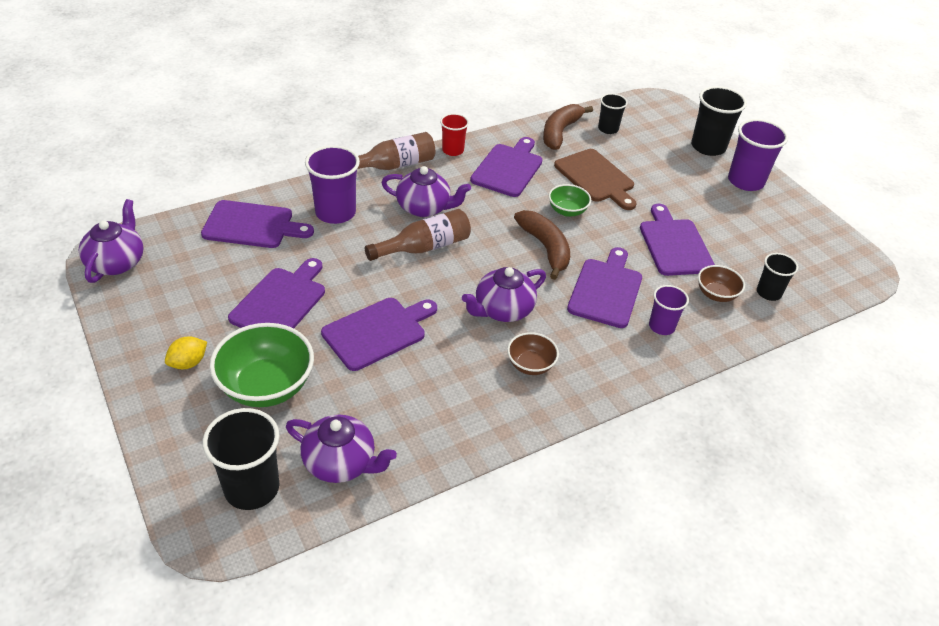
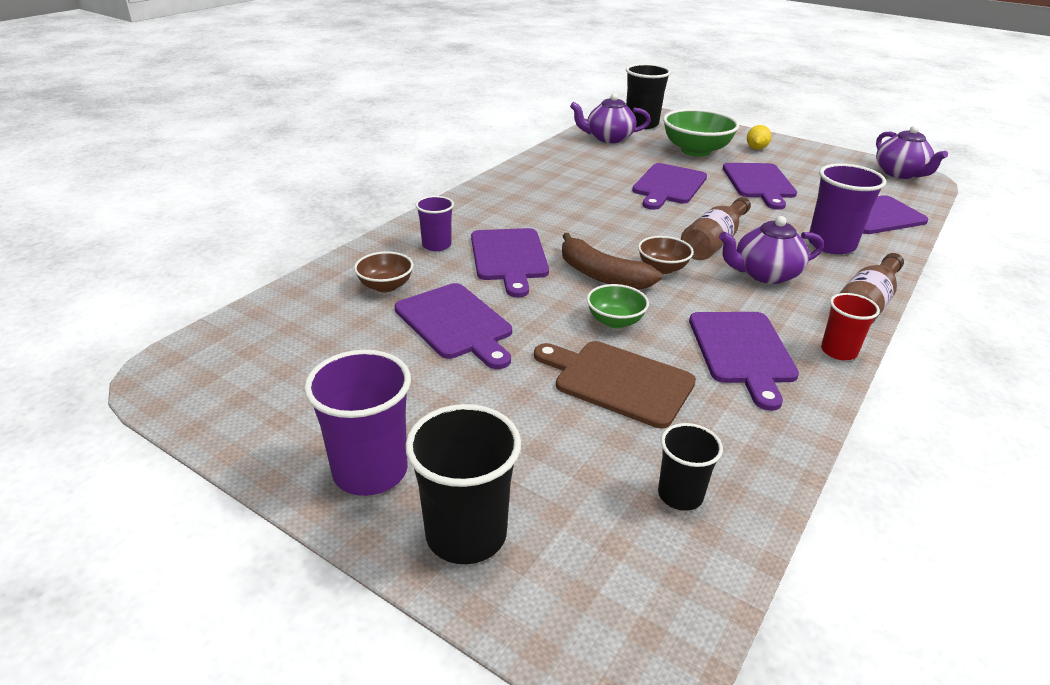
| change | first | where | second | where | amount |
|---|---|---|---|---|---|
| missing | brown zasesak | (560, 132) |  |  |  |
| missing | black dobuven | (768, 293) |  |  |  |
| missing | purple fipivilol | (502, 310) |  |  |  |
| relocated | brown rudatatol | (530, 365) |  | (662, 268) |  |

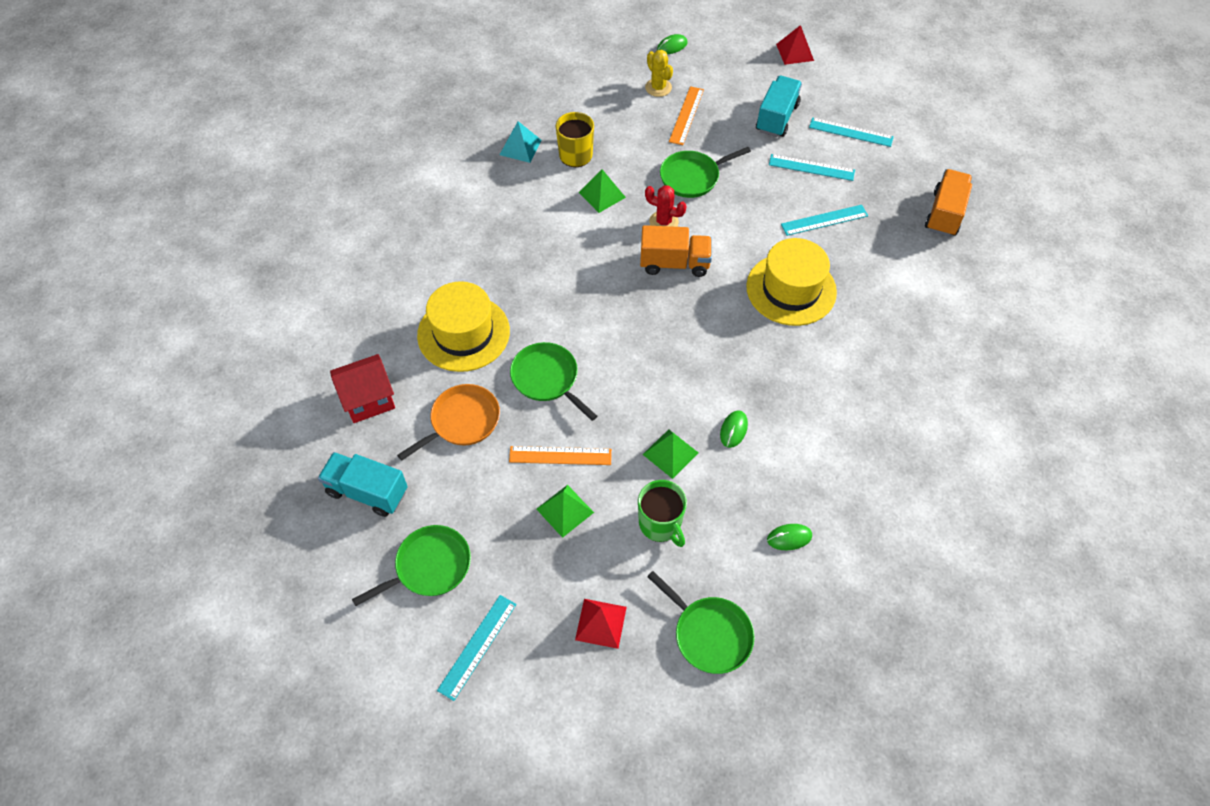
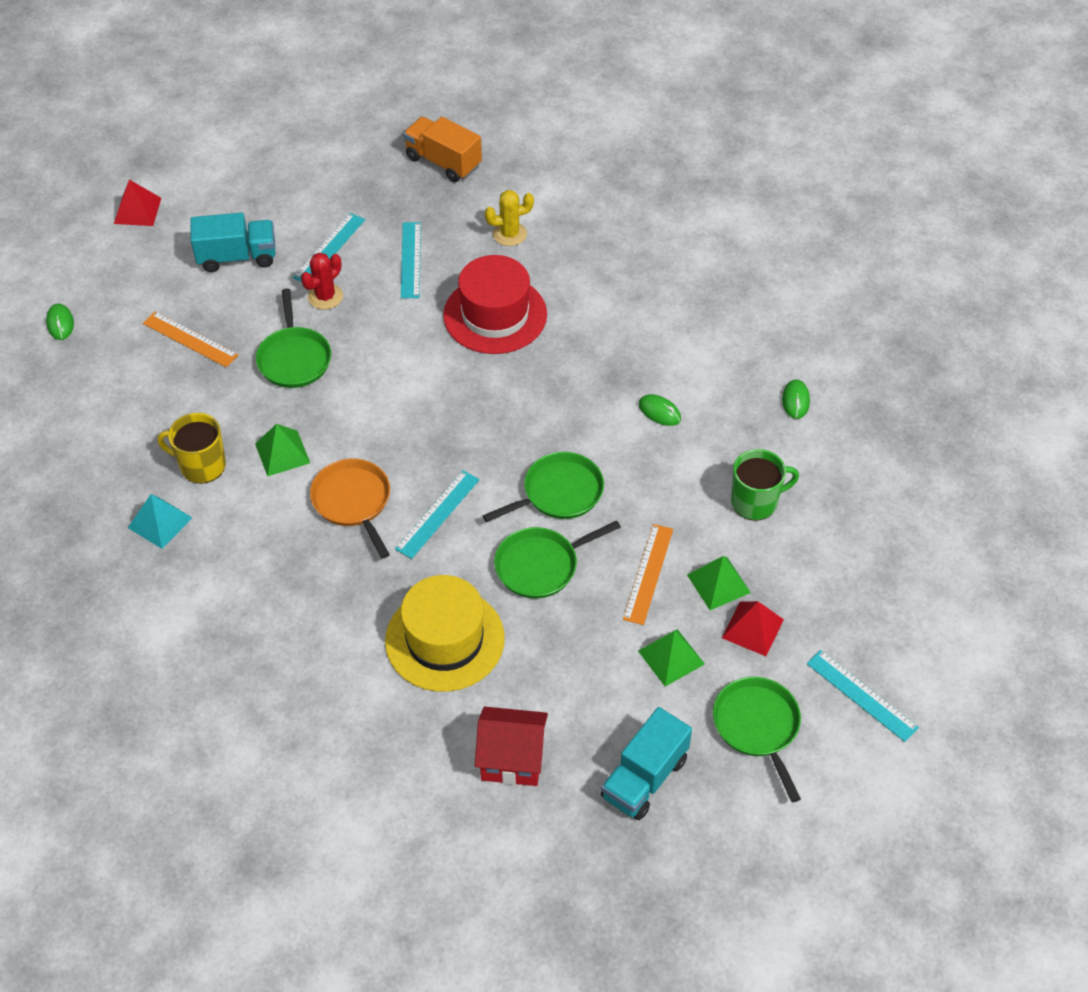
| change | first | where | second | where | amount |
|---|---|---|---|---|---|
| relocated | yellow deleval | (658, 87) |  | (510, 234) |  |
| spun | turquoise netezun | (776, 118) |  | (237, 257) | 135 degrees clockwise |
| relocated | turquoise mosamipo | (851, 132) |  | (437, 514) |  |
| relocated | red deleval | (663, 222) |  | (325, 297) |  |
| missing | orange netezun | (674, 263) |  |  |  |
| colour | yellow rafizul | (791, 289) | red rafizul | (495, 315) |  |
| spun | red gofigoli | (368, 400) |  | (512, 760) | 75 degrees counterclockwise |
| relocated | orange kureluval | (462, 421) |  | (353, 501) |  |
| relocated | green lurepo | (670, 453) |  | (671, 657) |  |
| relocated | green kureluval | (710, 634) |  | (559, 492) |  |
| relocated | red lurepo | (601, 623) |  | (752, 628) |  |

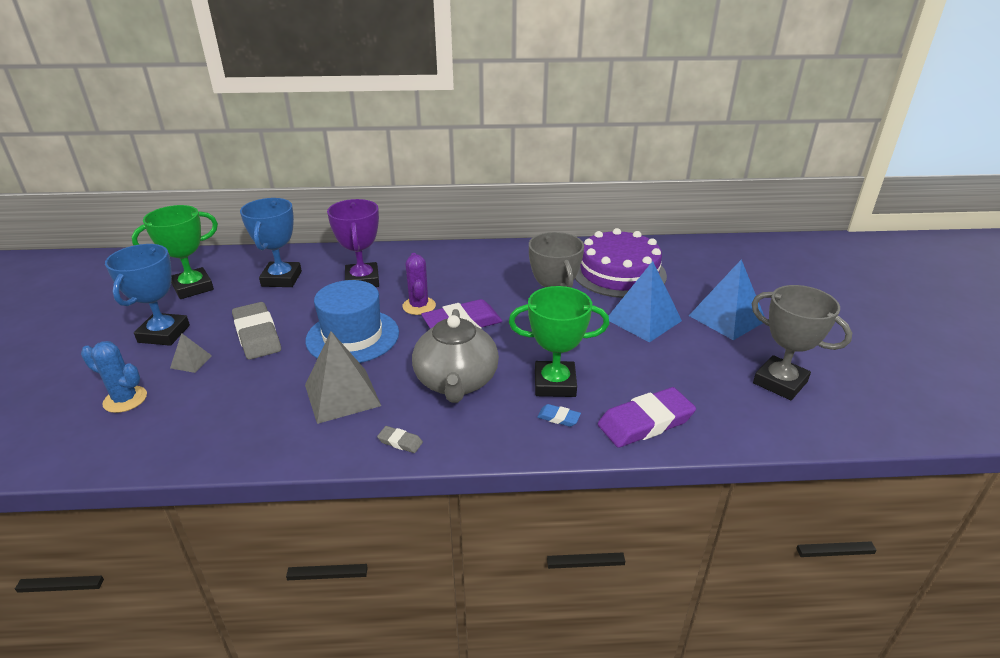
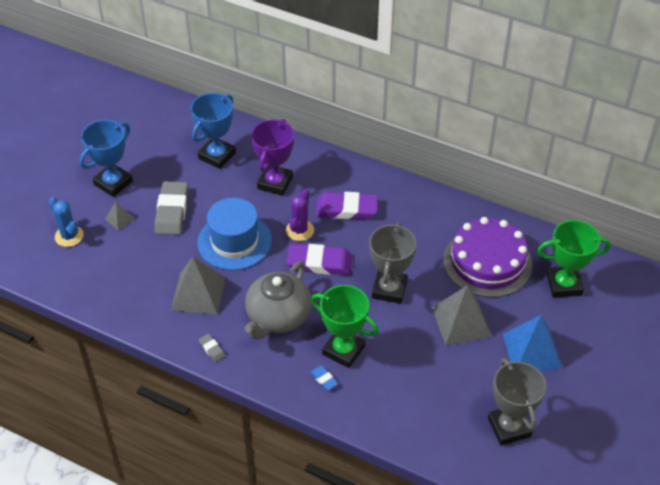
| change | first | where | second | where | amount |
|---|---|---|---|---|---|
| relocated | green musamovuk | (193, 287) |  | (564, 284) |  |
| colour | blue lurepo | (643, 320) | grey lurepo | (461, 321) |  |
| relocated | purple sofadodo | (645, 422) |  | (346, 209) |  |

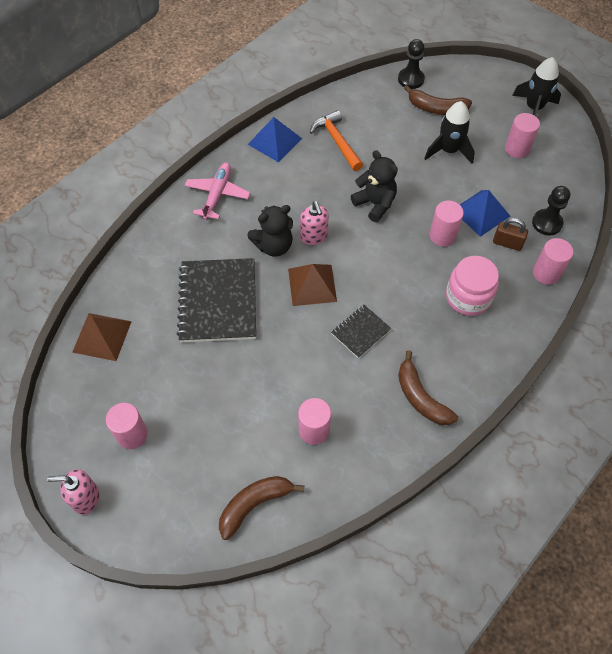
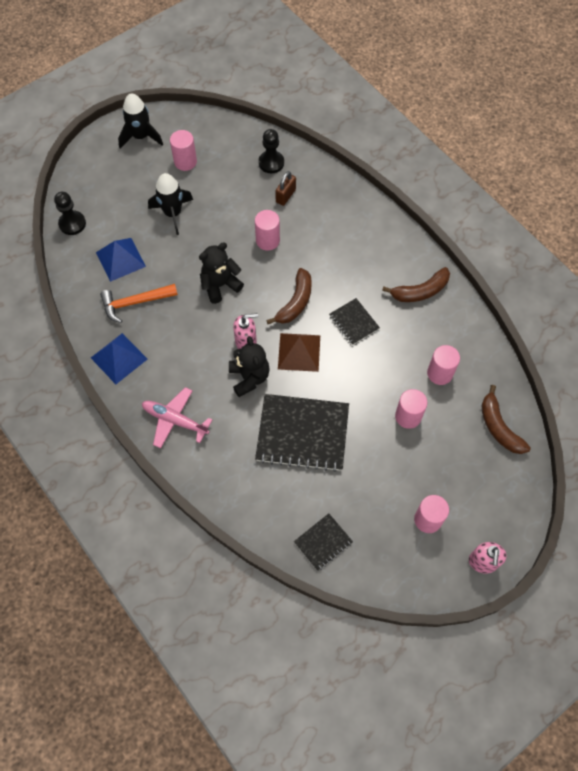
| change | first | where | second | where | amount |
|---|---|---|---|---|---|
| relocated | brown zasesak | (436, 108) |  | (295, 302) |  |
| relocated | blue lurepo | (481, 213) |  | (120, 259) |  |
| relocated | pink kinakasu | (546, 273) |  | (408, 416) |  |
| missing | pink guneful | (468, 297) |  |  |  |
| exchanged | brown lurepo | (102, 336) | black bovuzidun | (323, 542) |  |

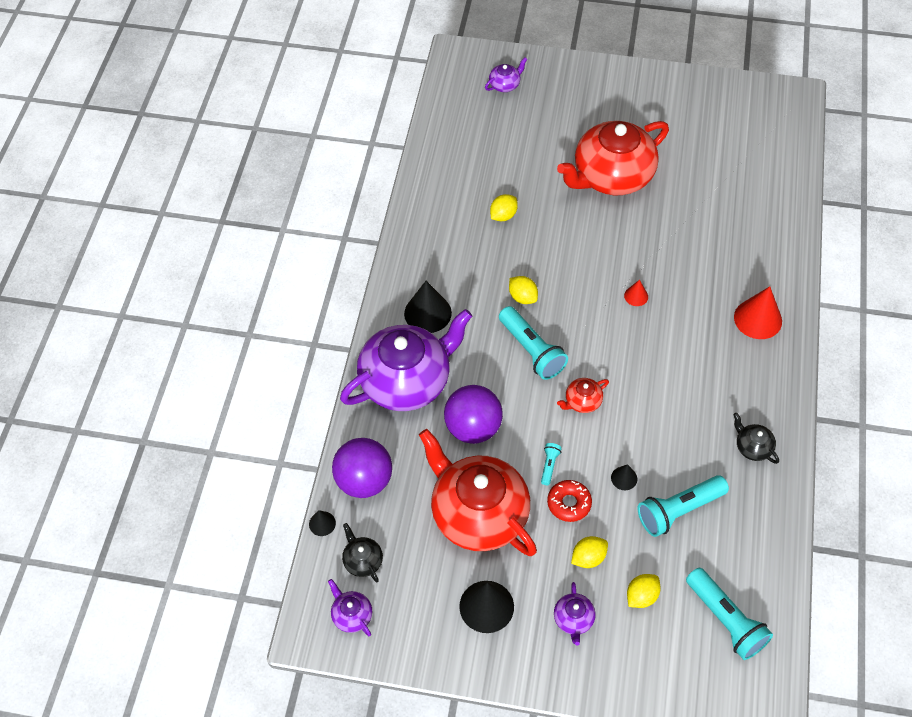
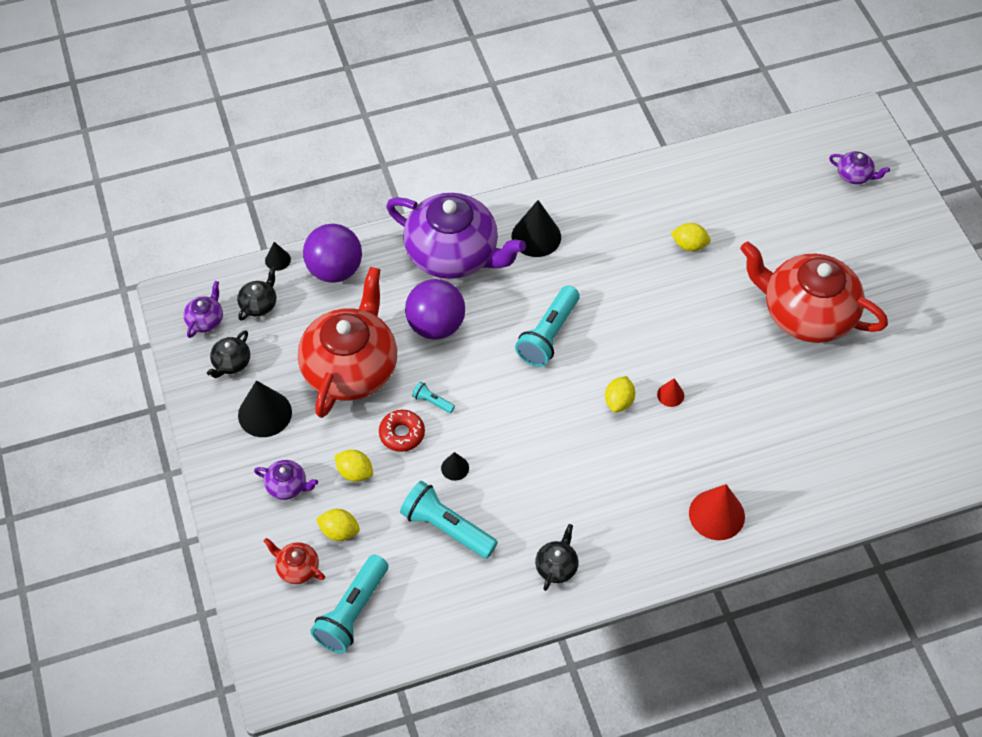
| change | first | where | second | where | amount |
|---|---|---|---|---|---|
| relocated | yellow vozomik | (522, 297) |  | (619, 401) |  |
| relocated | red fipivilol | (582, 401) |  | (297, 568) |  |
| spun | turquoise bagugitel | (549, 465) |  | (432, 402) | 135 degrees counterclockwise |
| spun | purple fipivilol | (573, 619) |  | (287, 486) | 135 degrees counterclockwise |
| appeared |  |  | black fipivilol | (231, 363) |  |

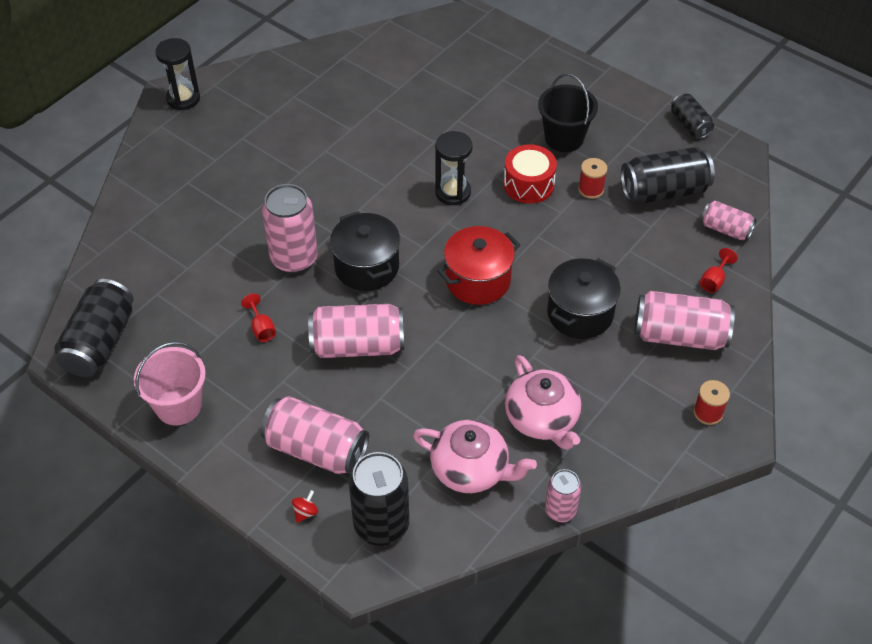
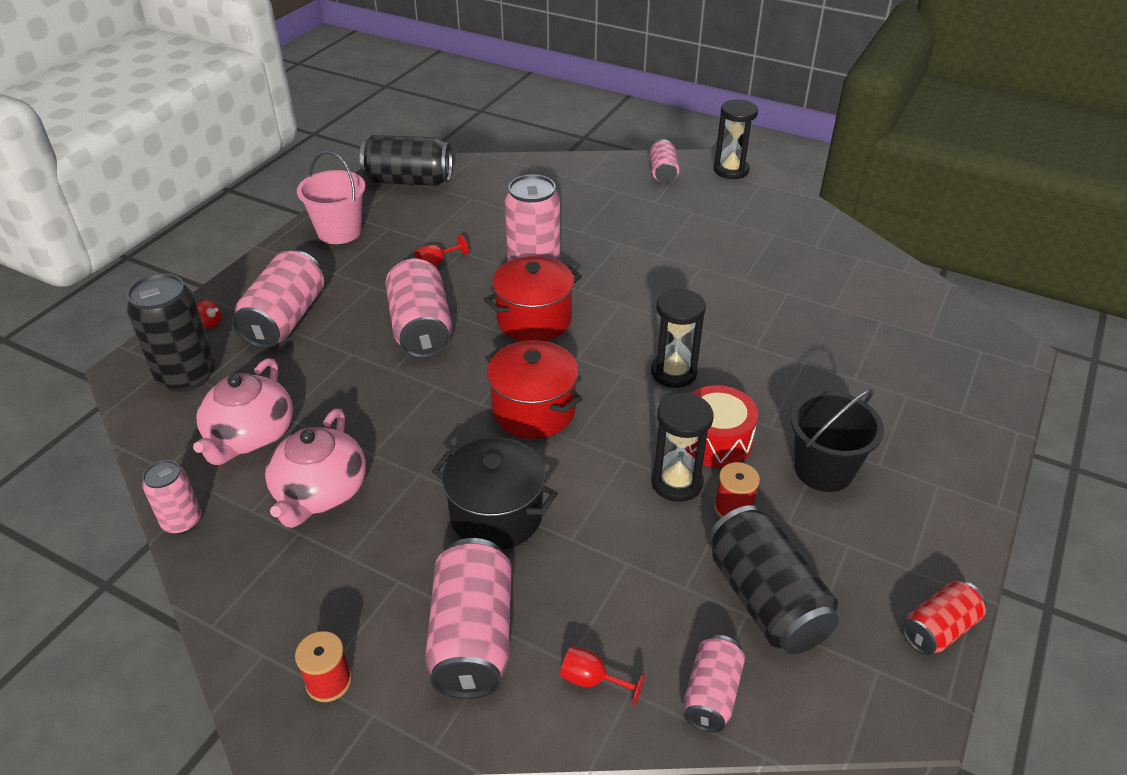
| change | first | where | second | where | amount |
|---|---|---|---|---|---|
| colour | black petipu | (689, 124) | red petipu | (938, 629) |  |
| colour | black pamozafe | (367, 267) | red pamozafe | (534, 320) |  |
| spun | pink fipivilol | (542, 419) |  | (320, 492) | 45 degrees counterclockwise |
| appeared |  |  | pink petipu | (663, 173) |  |
| appeared |  |  | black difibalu | (676, 482) |  |

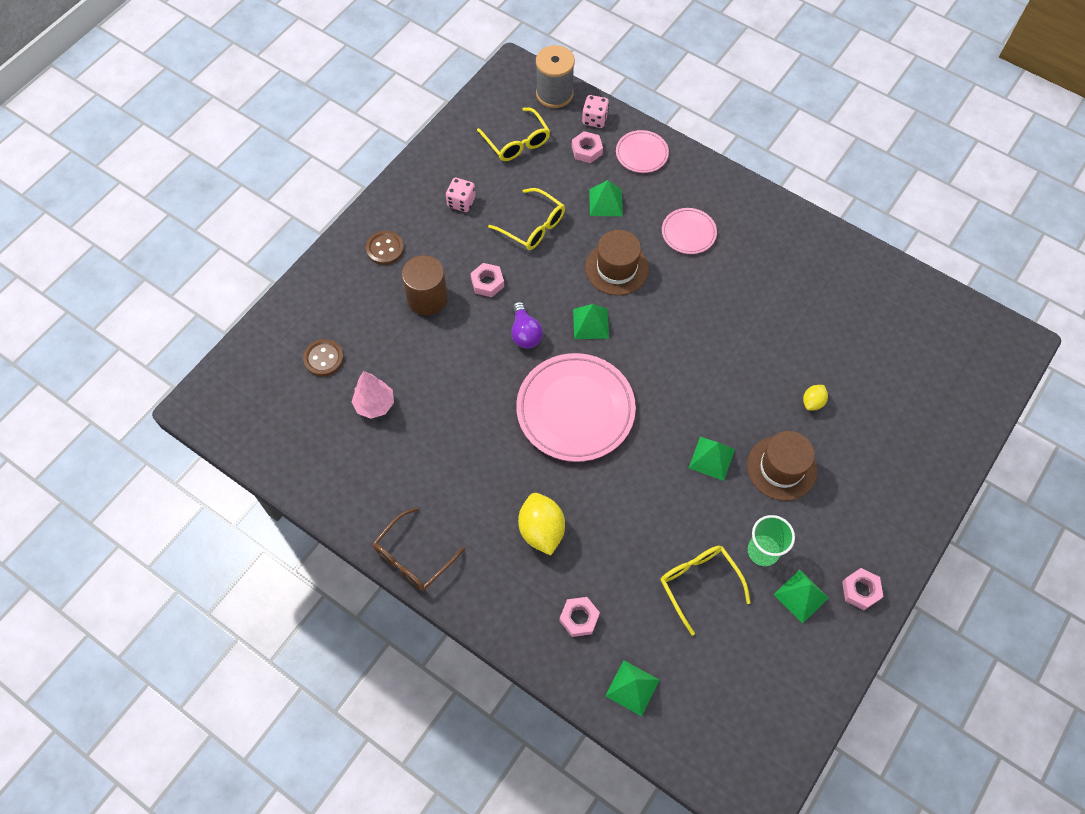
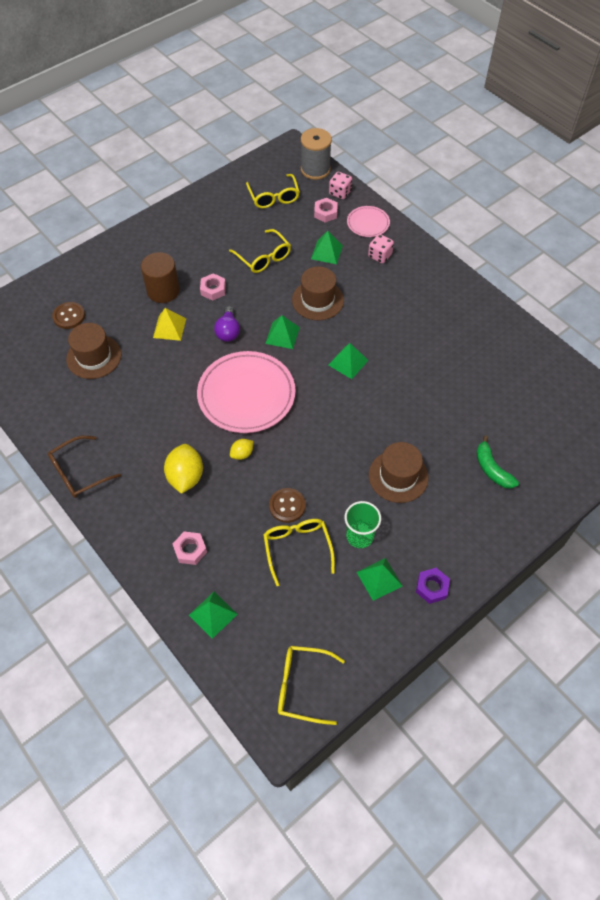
| change | first | where | second | where | amount |
|---|---|---|---|---|---|
| relocated | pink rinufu | (461, 202) |  | (380, 256) |  |
| missing | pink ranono | (688, 233) |  |  |  |
| relocated | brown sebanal | (385, 249) |  | (287, 506) |  |
| exchanged | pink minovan | (375, 404) | brown rafizul | (94, 357) |  |
| relocated | yellow vozomik | (812, 402) |  | (242, 454) |  |
| relocated | green lurepo | (711, 458) |  | (348, 362) |  |
| colour | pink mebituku | (860, 590) | purple mebituku | (432, 587) |  |
| appeared |  |  | yellow lurepo | (169, 328) |  |
| appeared |  |  | green zasesak | (492, 469) |  |
| appeared |  |  | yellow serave | (303, 686) |  |

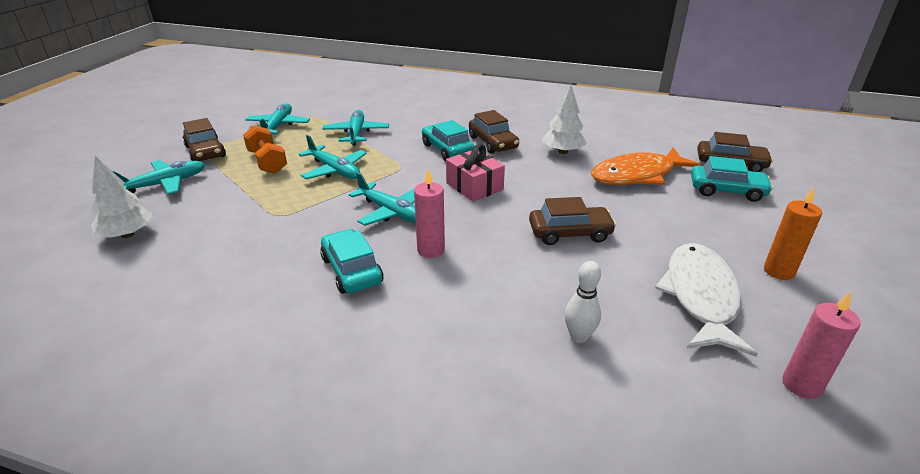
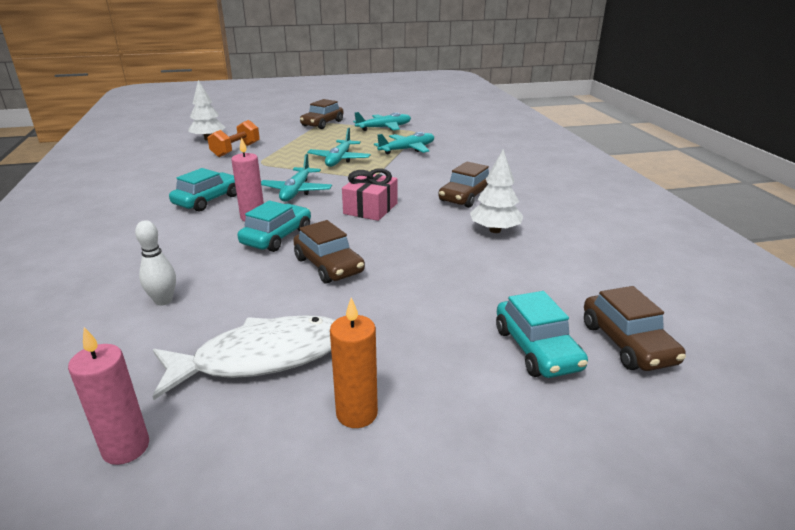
| change | first | where | second | where | amount |
|---|---|---|---|---|---|
| relocated | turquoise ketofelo | (447, 150) |  | (277, 237) |  |
| relocated | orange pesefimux | (267, 162) |  | (236, 150) |  |
| missing | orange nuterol | (637, 175) |  |  |  |
| missing | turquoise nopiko | (164, 184) |  |  |  |

